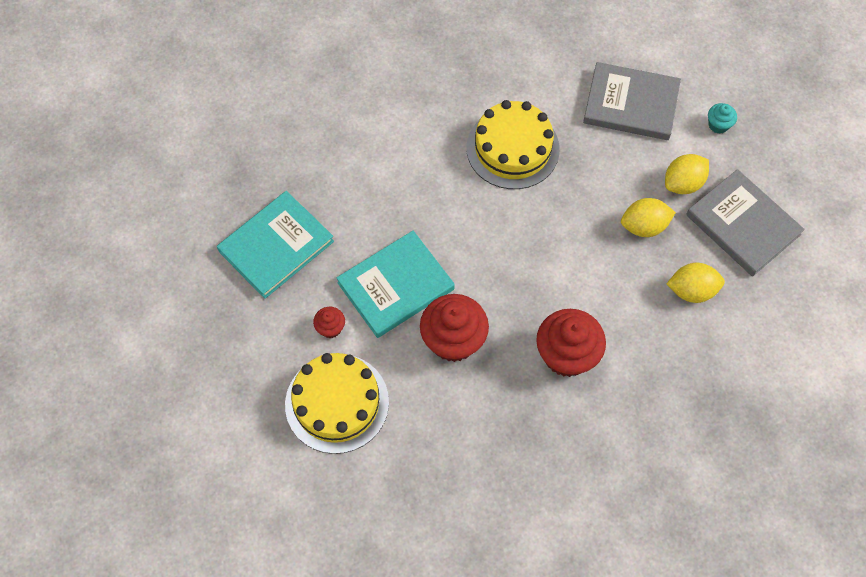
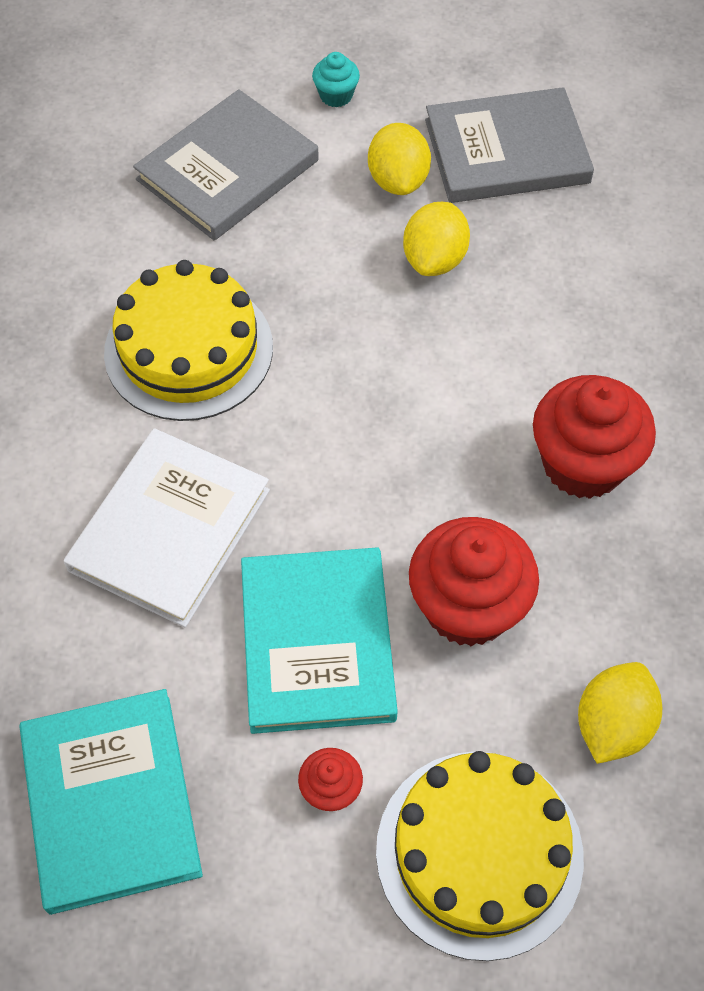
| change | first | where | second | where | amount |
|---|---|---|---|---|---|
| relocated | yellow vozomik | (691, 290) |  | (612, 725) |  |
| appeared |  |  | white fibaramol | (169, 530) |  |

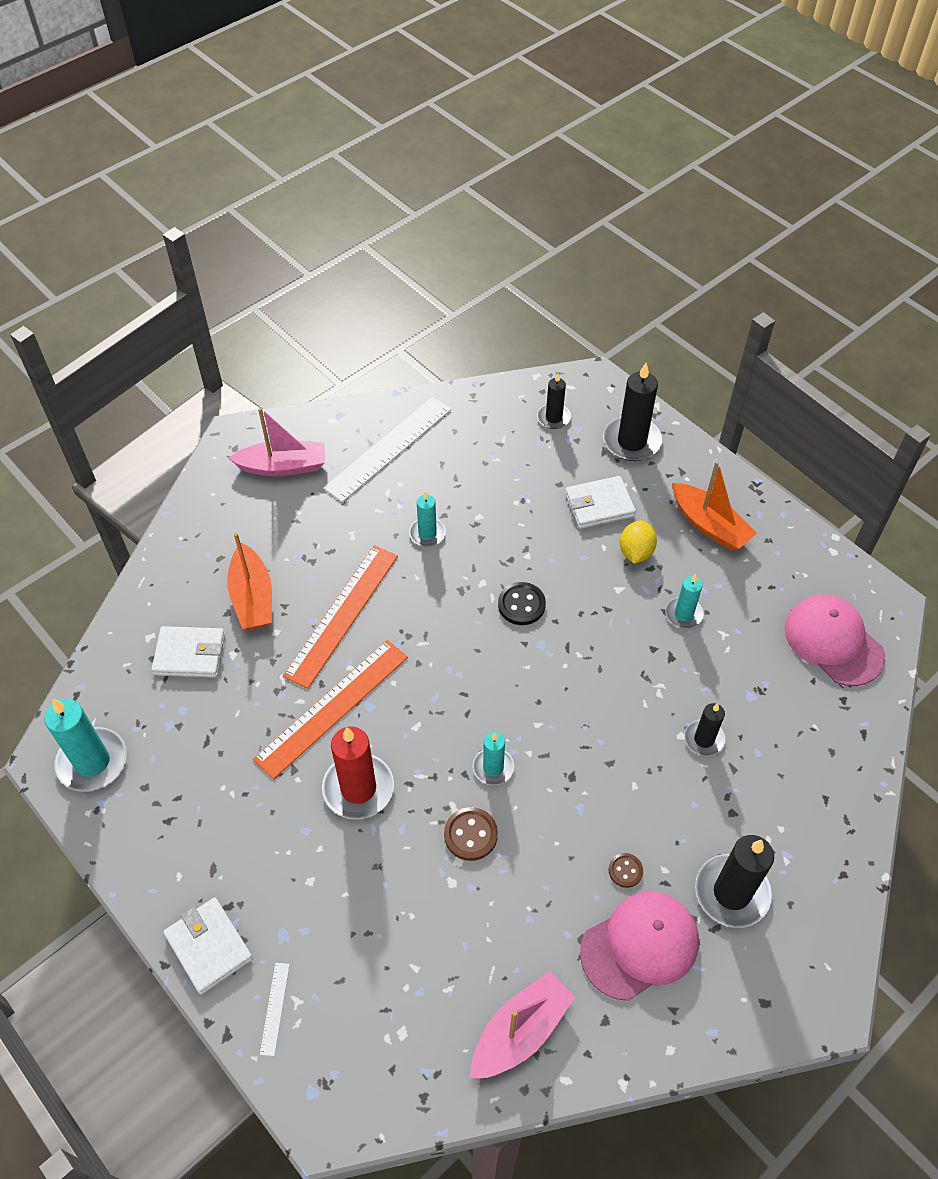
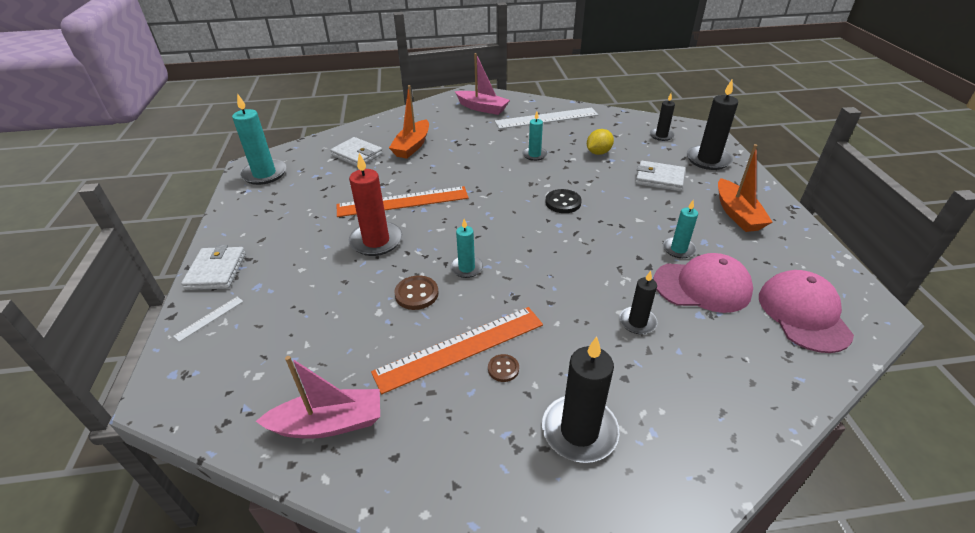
| change | first | where | second | where | amount |
|---|---|---|---|---|---|
| relocated | yellow vozomik | (635, 552) |  | (598, 153) |  |
| relocated | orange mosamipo | (342, 614) |  | (460, 348) |  |
| relocated | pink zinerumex | (640, 946) |  | (702, 286) |  |

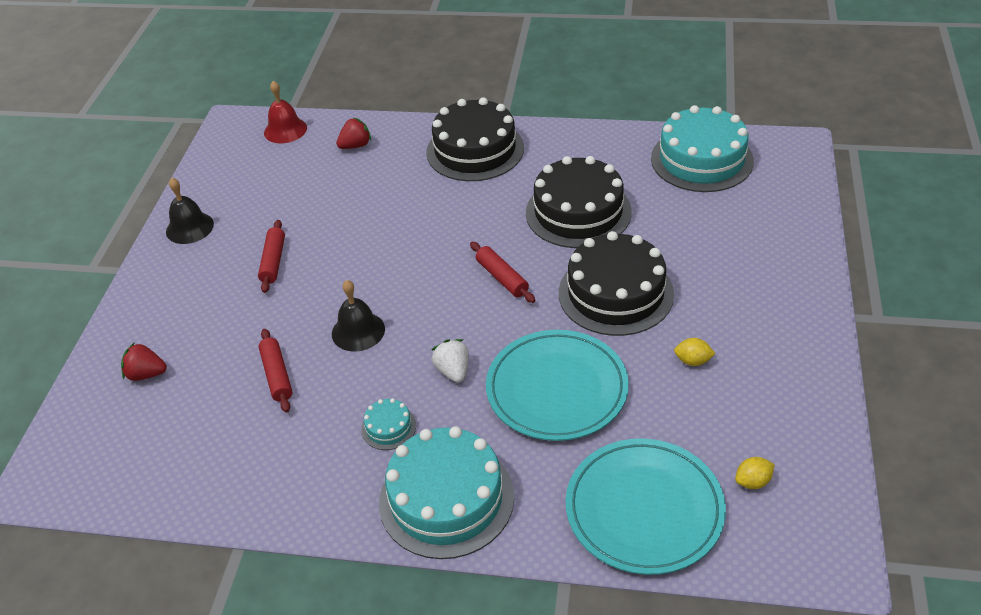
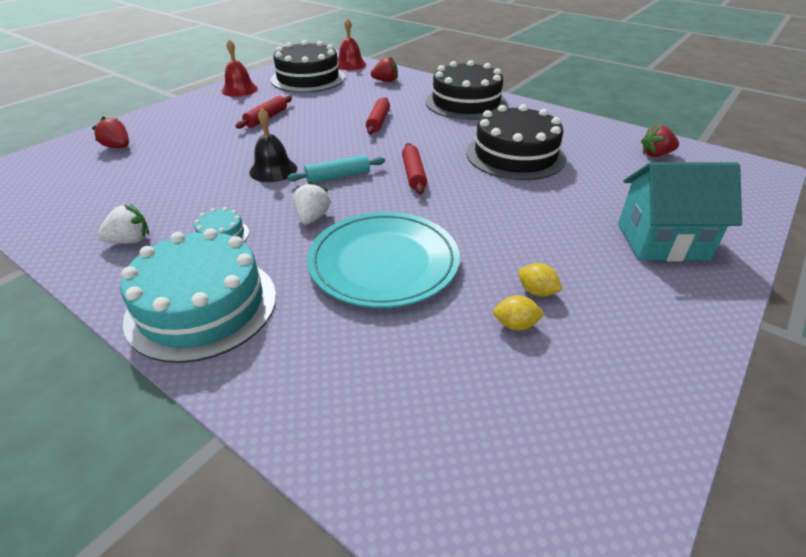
| change | first | where | second | where | amount |
|---|---|---|---|---|---|
| exchanged | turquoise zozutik | (701, 159) | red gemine | (656, 154) |  |
| colour | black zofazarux | (189, 227) | red zofazarux | (239, 90) |  |
| relocated | black zozutik | (615, 293) |  | (308, 78) |  |
| relocated | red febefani | (277, 375) |  | (378, 121) |  |
| missing | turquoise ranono | (644, 509) |  |  |  |
| relocated | yellow vozomik | (753, 482) |  | (515, 325) |  |
| appeared |  |  | turquoise febefani | (338, 176) |  |
| appeared |  |  | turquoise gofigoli | (661, 241) |  |
| appeared |  |  | white gemine | (130, 240) |  |

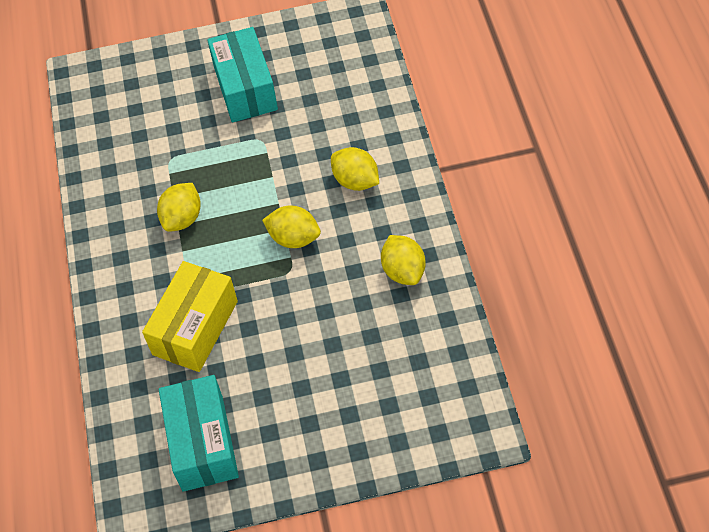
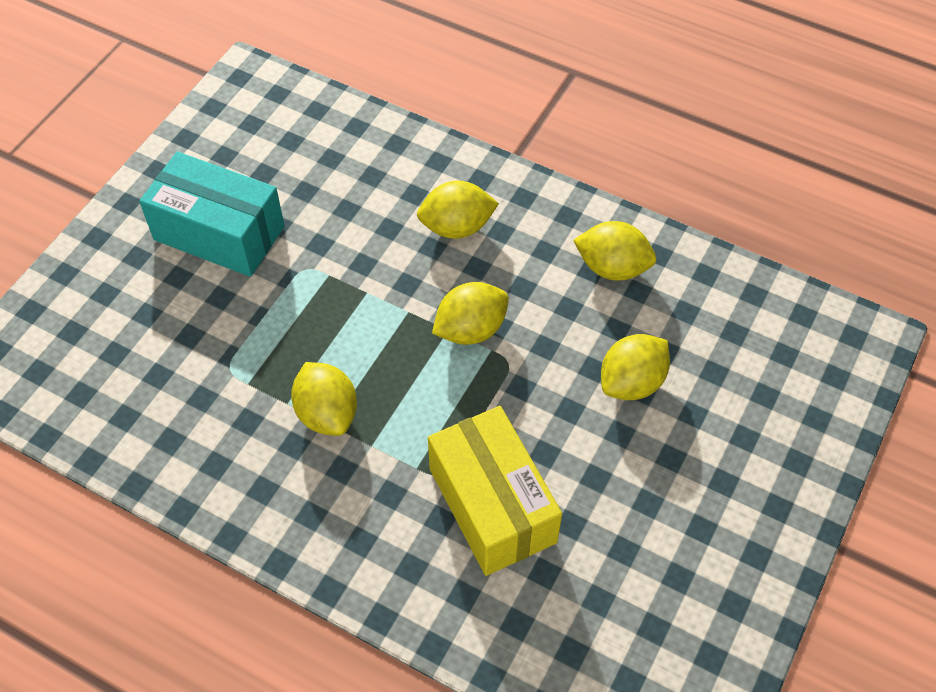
| change | first | where | second | where | amount |
|---|---|---|---|---|---|
| missing | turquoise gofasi | (202, 443) |  |  |  |
| appeared |  |  | yellow vozomik | (632, 382) |  |

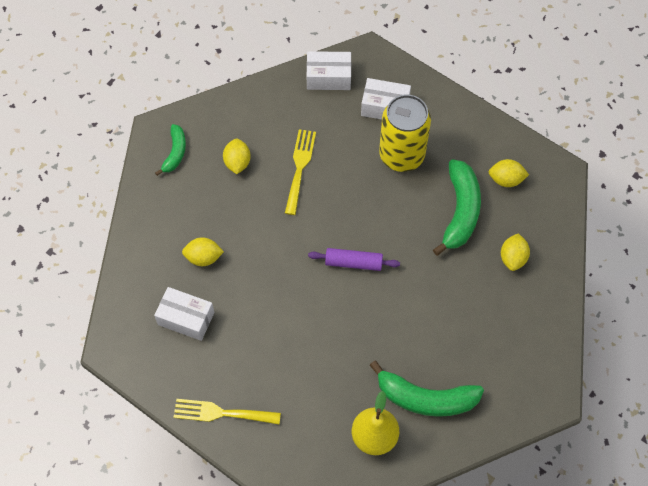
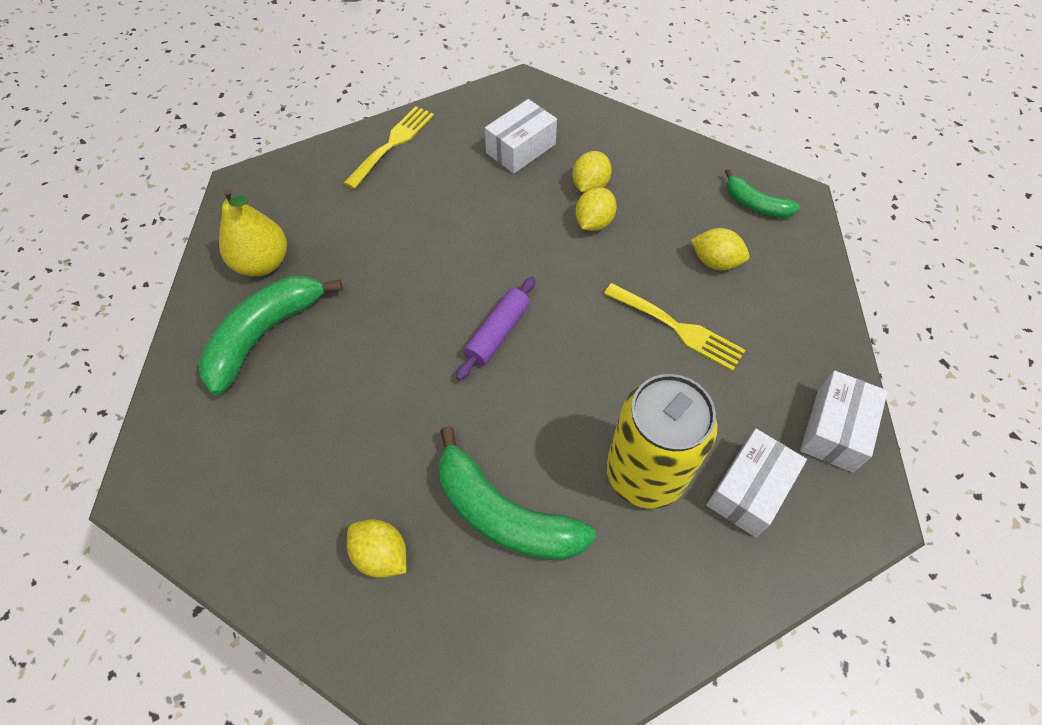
| change | first | where | second | where | amount |
|---|---|---|---|---|---|
| relocated | yellow vozomik | (506, 180) |  | (593, 222) |  |

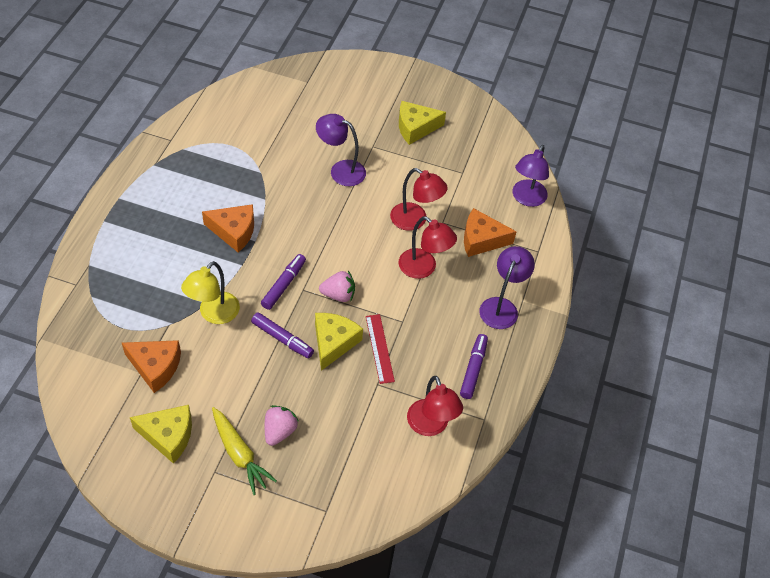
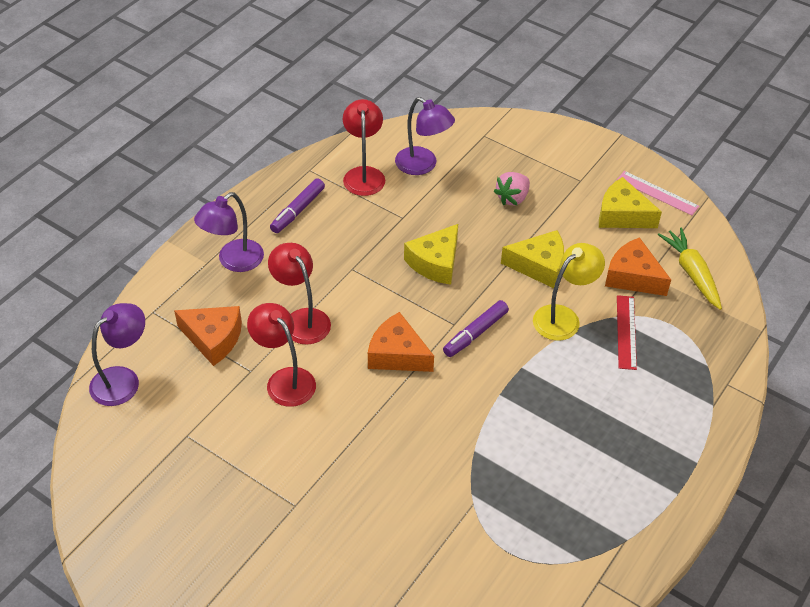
| change | first | where | second | where | amount |
|---|---|---|---|---|---|
| relocated | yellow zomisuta | (415, 128) |  | (539, 266) |  |
| relocated | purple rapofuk | (341, 170) |  | (423, 165) |  |
| relocated | orange zomisuta | (234, 231) |  | (397, 354) |  |
| missing | pink gemine | (338, 295) |  |  |  |
| missing | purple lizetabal | (282, 339) |  |  |  |
| relocated | red mosamipo | (379, 348) |  | (626, 332) |  |
| relocated | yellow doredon | (240, 454) |  | (691, 273) |  |
| appeared |  |  | pink mosamipo | (657, 193) |  |

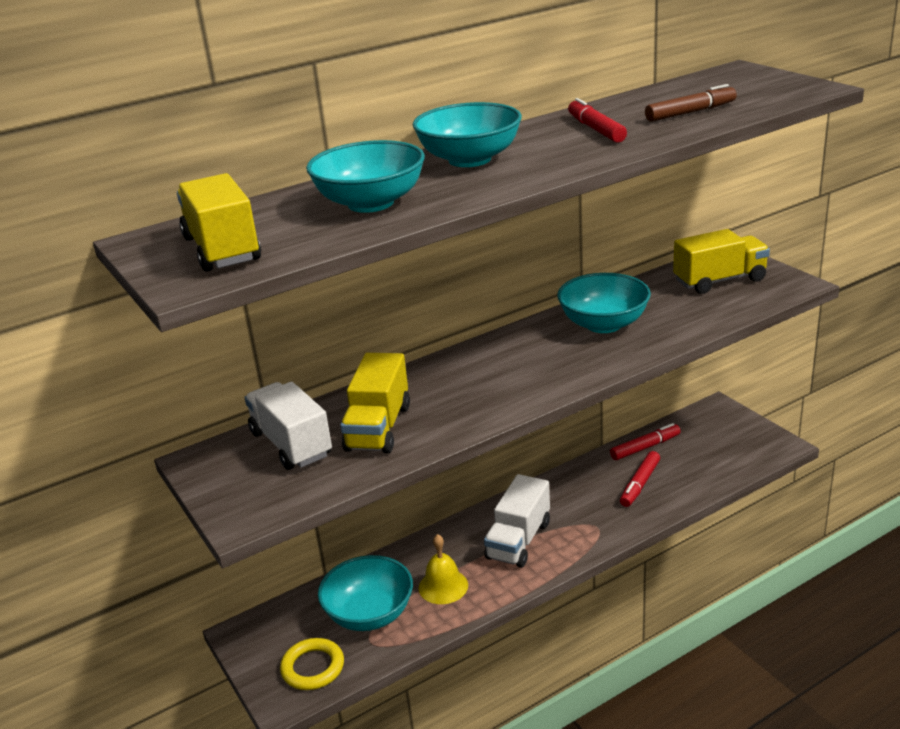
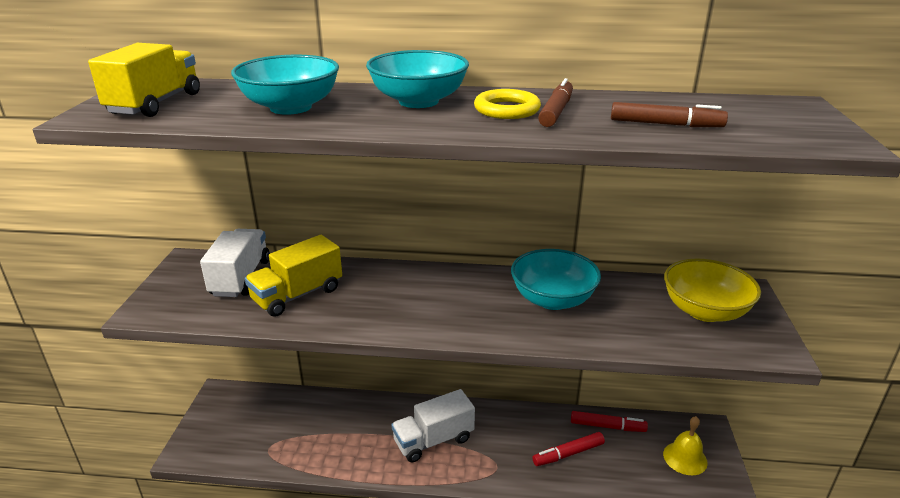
| change | first | where | second | where | amount |
|---|---|---|---|---|---|
| colour | red lizetabal | (596, 129) | brown lizetabal | (556, 111) |  |
| exchanged | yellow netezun | (719, 280) | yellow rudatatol | (704, 311) |  |
| relocated | yellow zofazarux | (443, 586) |  | (685, 458) |  |
| missing | turquoise rudatatol | (369, 614) |  |  |  |
| relocated | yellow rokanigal | (313, 667) |  | (507, 109) |  |

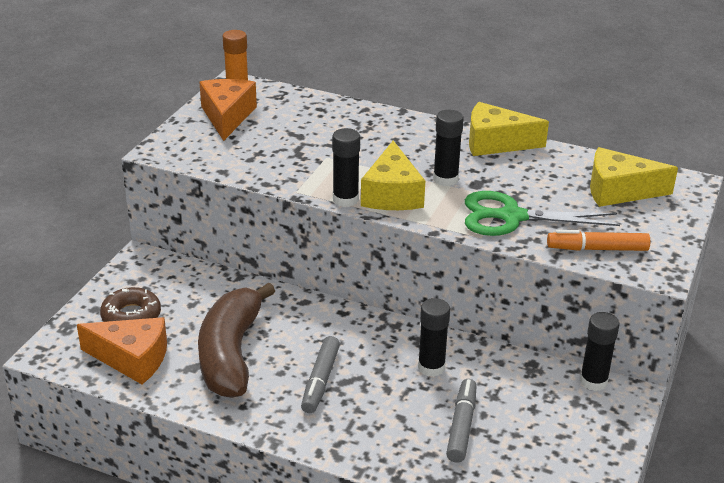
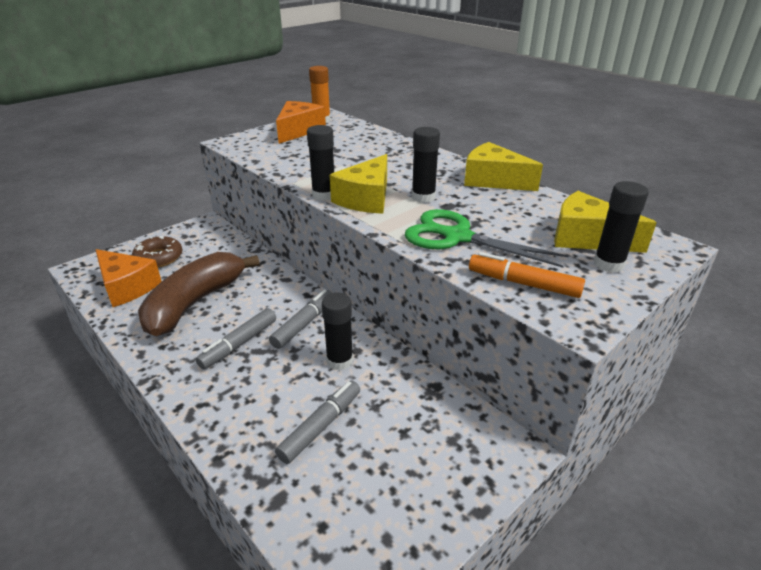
| change | first | where | second | where | amount |
|---|---|---|---|---|---|
| relocated | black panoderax | (593, 381) |  | (608, 264) |  |
| appeared |  |  | grey lizetabal | (304, 324) |  |

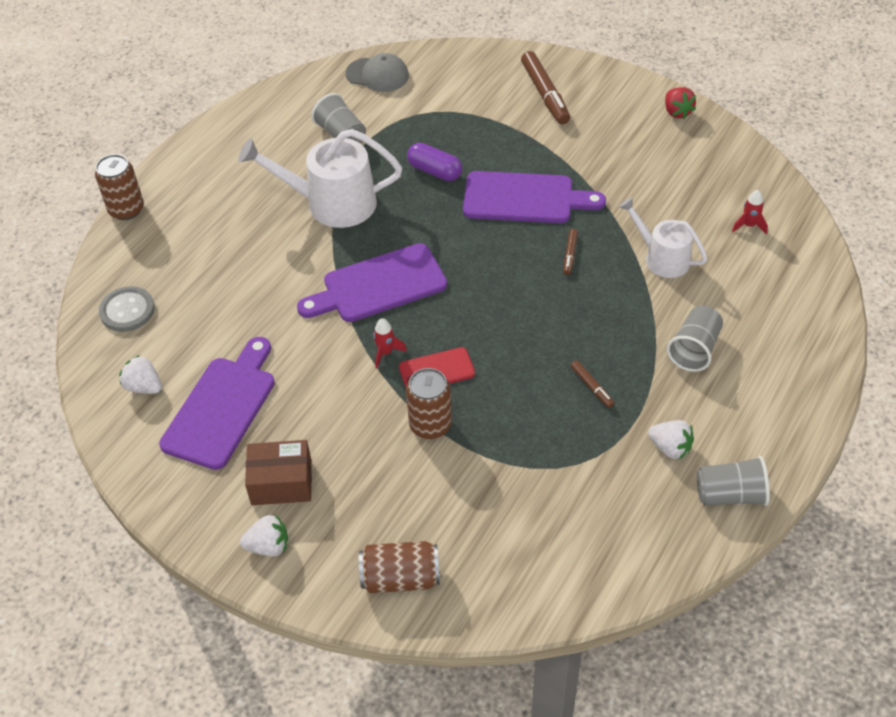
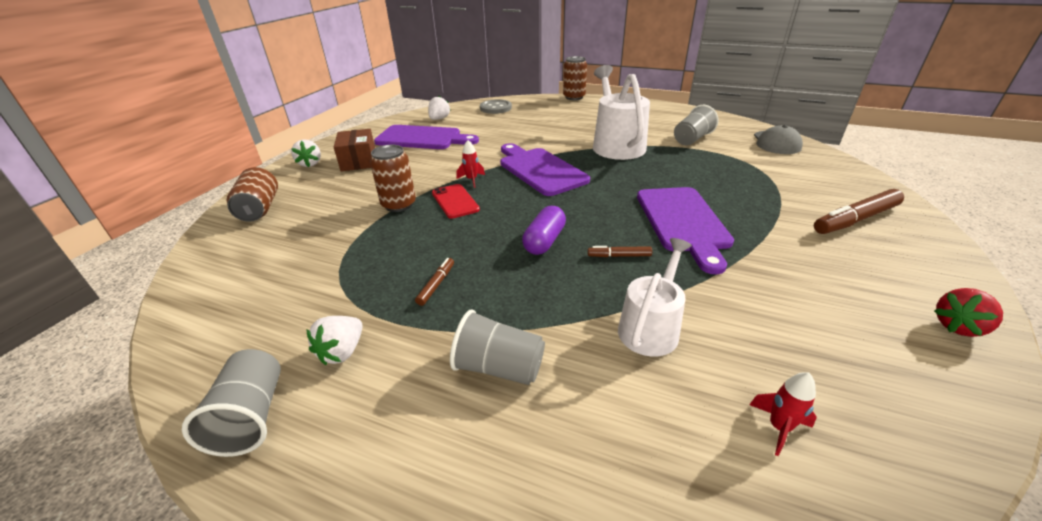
| change | first | where | second | where | amount |
|---|---|---|---|---|---|
| relocated | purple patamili | (435, 171) |  | (544, 241) |  |
| spun | brown lizetabal | (592, 387) |  | (436, 285) | 150 degrees clockwise |

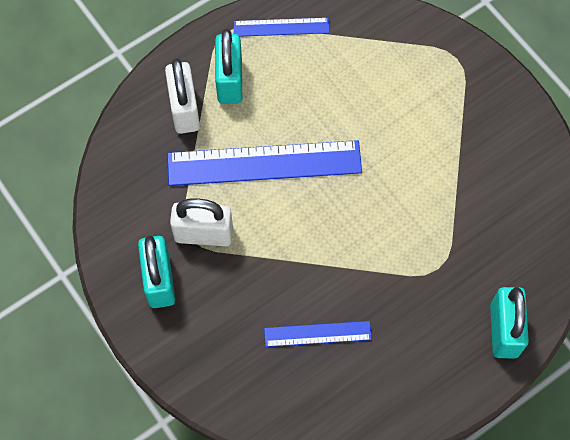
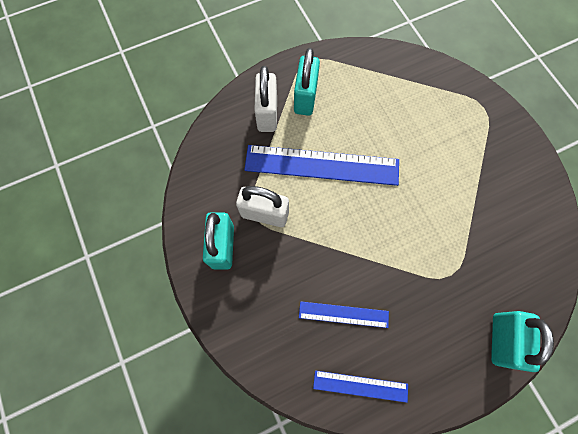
| change | first | where | second | where | amount |
|---|---|---|---|---|---|
| relocated | blue mosamipo | (281, 27) |  | (360, 386) |  |

